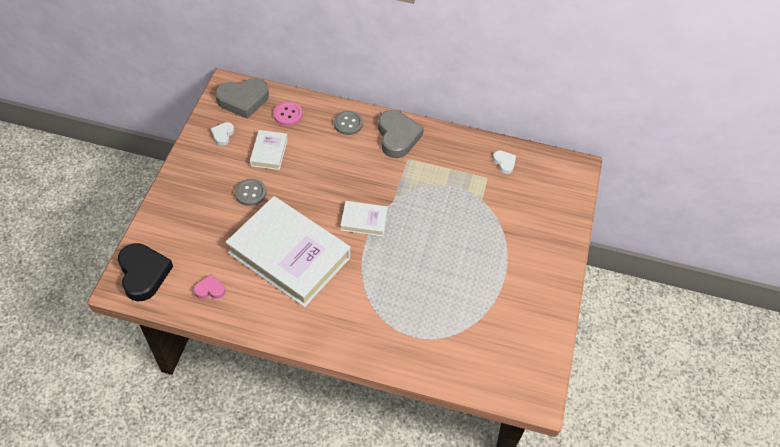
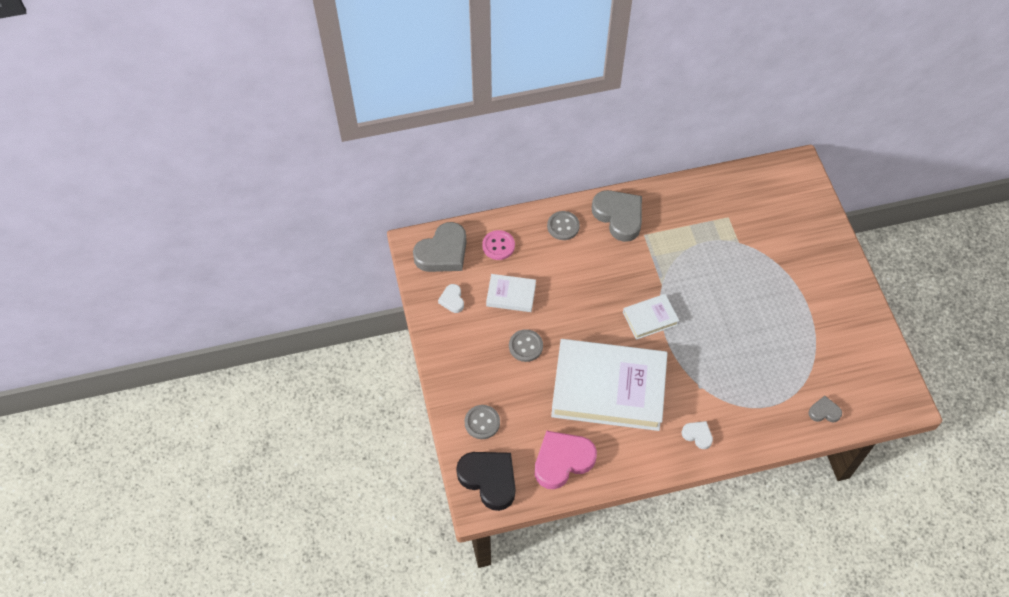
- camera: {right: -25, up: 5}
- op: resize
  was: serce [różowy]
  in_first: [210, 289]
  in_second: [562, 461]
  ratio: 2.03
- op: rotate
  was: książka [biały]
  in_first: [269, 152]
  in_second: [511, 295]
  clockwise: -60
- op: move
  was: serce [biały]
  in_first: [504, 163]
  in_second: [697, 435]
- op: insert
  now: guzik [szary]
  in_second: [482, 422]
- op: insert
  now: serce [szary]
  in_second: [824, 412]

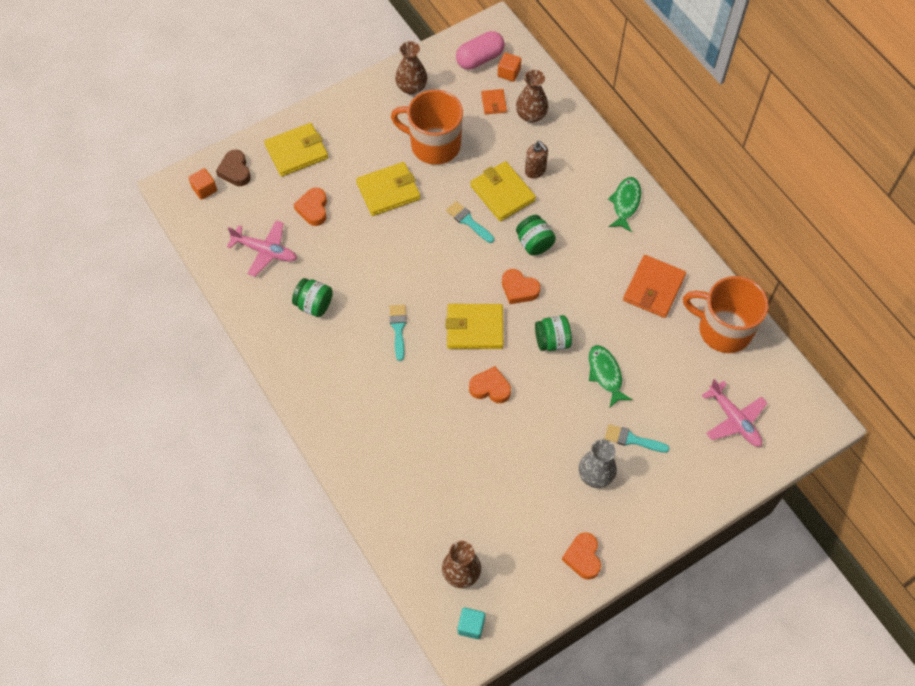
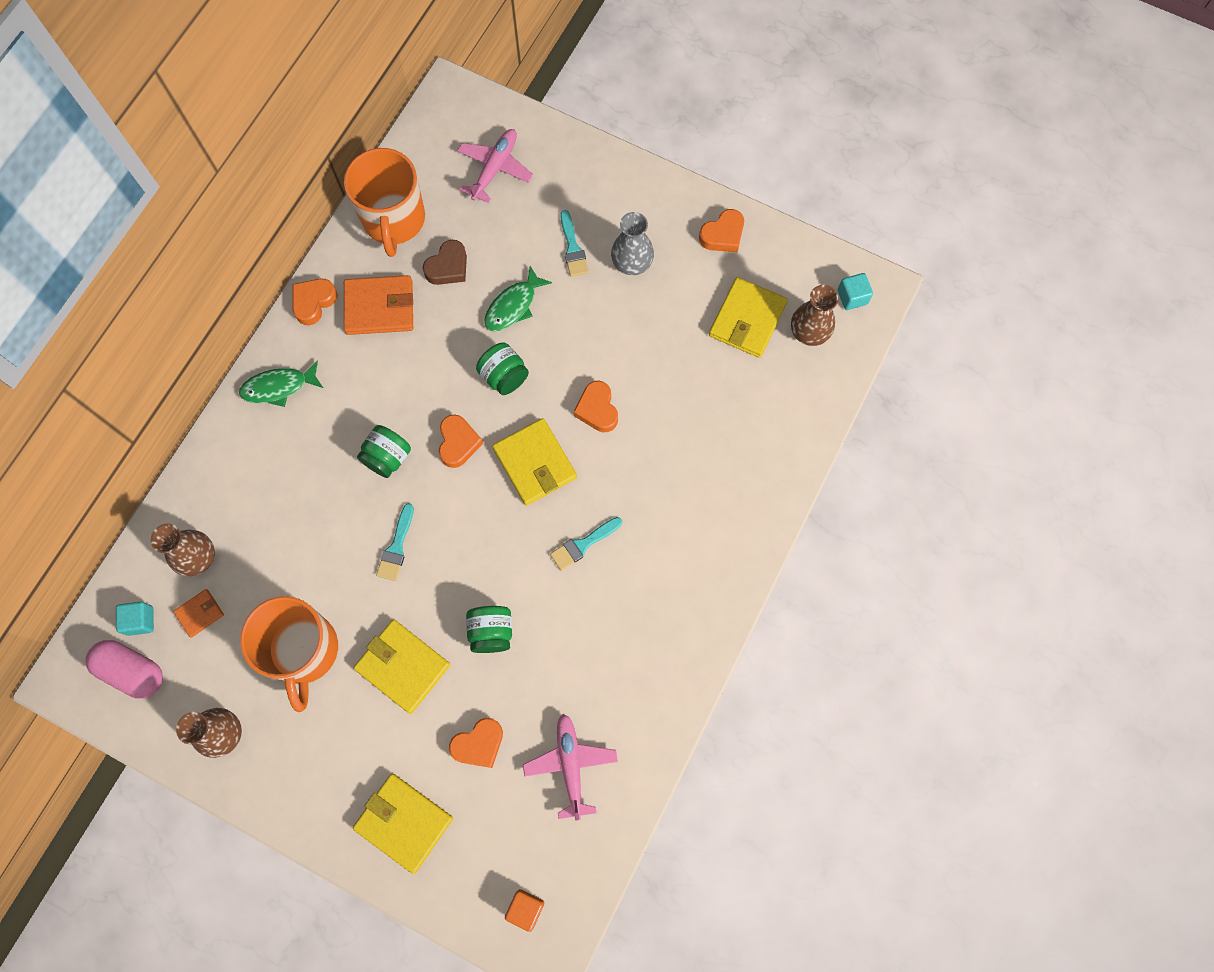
- camera: {right: -120, up: 10}
- op: move
  was: serce [brązowy]
  in_first: [235, 171]
  in_second: [448, 267]
- op: move
  was: słoik [zielony]
  in_first: [314, 305]
  in_second: [491, 632]
- op: move
  was: portfel [żółty]
  in_first: [502, 193]
  in_second: [747, 320]
- op: recolor
  was: sześcian [pomarańczowy]
  now: sześcian [turkusowy]
  in_first: [509, 73]
  in_second: [140, 621]
- op: delete
  was: dozownik mydła [brązowy]
  in_first: [535, 171]
- op: insert
  now: serce [pomarańczowy]
  in_second: [313, 302]

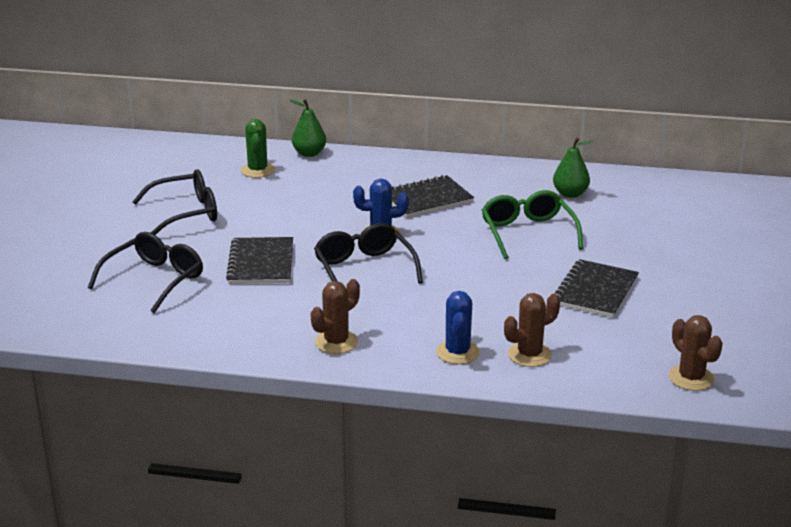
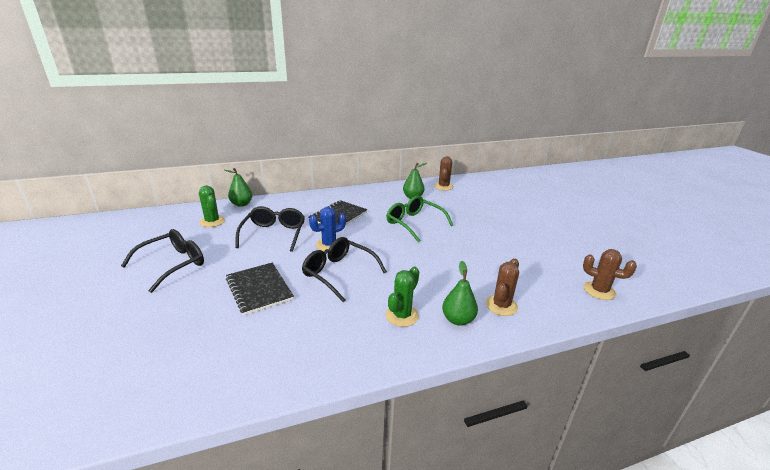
- camera: {right: -30, up: 0}
- op: move
  was: okulary [czarny]
  in_first: [155, 280]
  in_second: [274, 234]
- op: move
  was: kaktus [brązowy]
  in_first: [336, 342]
  in_second: [443, 186]
- op: replace
  was: kaktus [niebieski]
  now: gruszka [zielony]
  in_first: [457, 352]
  in_second: [458, 320]
- op: delete
  was: zeszyt [czarny]
  in_first: [595, 291]
- op: insert
  now: kaktus [zielony]
  in_second: [402, 315]

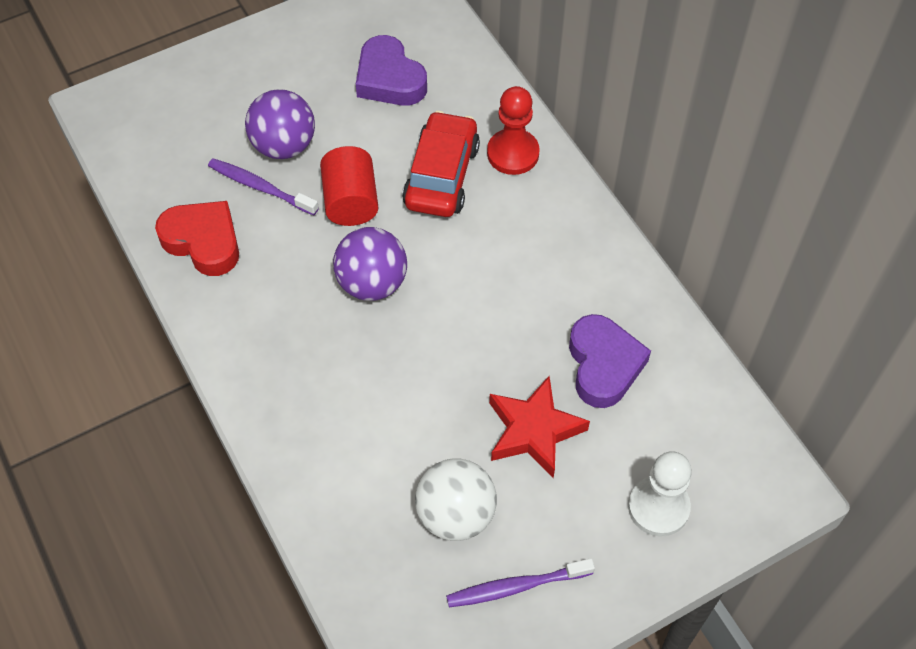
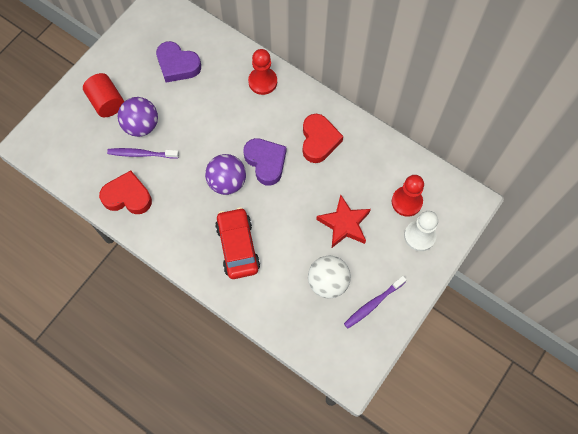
- camera: {right: -25, up: 10}
- op: move
  was: walec [czerwony]
  in_first: [350, 201]
  in_second: [106, 102]
- op: move
  was: samochód [czerwony]
  in_first: [441, 175]
  in_second: [238, 247]
- op: move
  was: serce [fioletowy]
  in_first: [603, 365]
  in_second: [266, 162]
- op: insert
  now: serce [czerwony]
  in_second: [319, 140]
- op: insert
  now: pionek [czerwony]
  in_second: [406, 202]

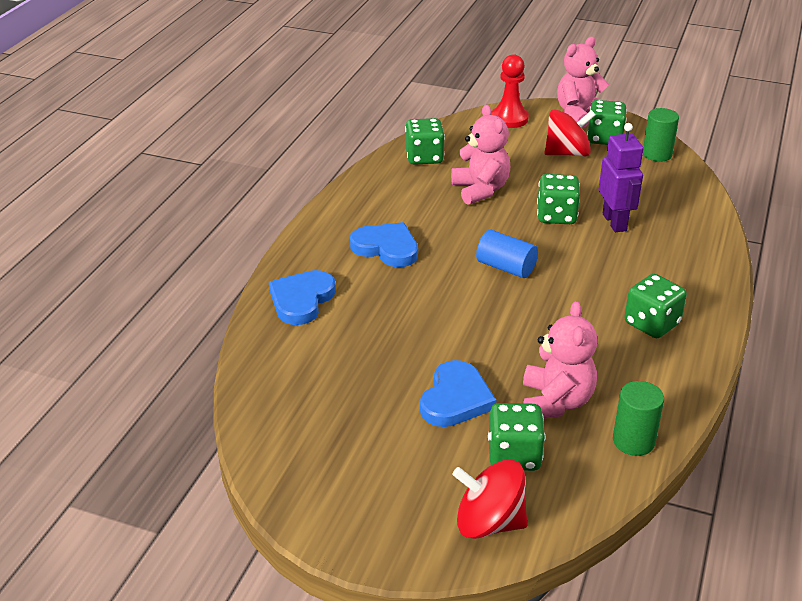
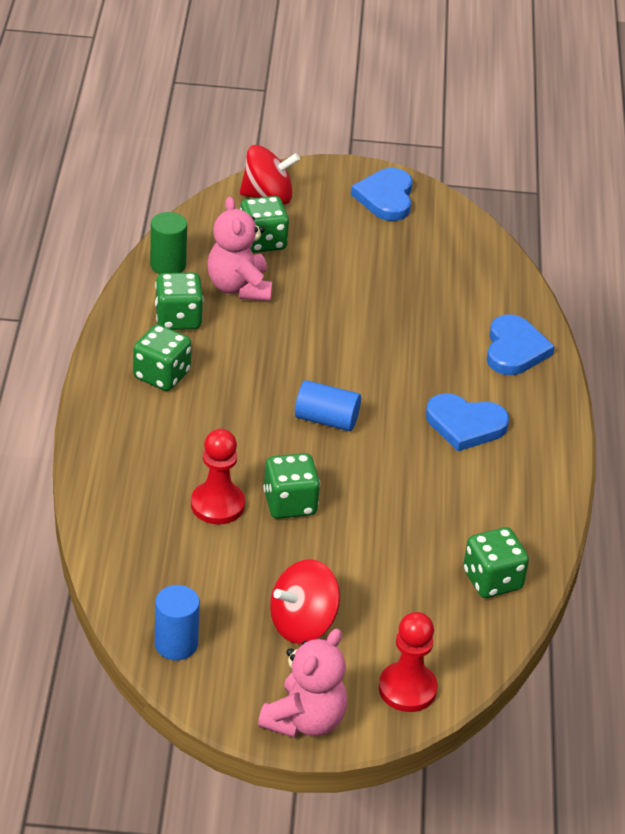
- camera: {right: 160, up: 5}
- op: move
  was: serce [niebieski]
  in_first: [455, 399]
  in_second: [386, 198]
- op: delete
  was: miś [różowy]
  in_first: [480, 190]
- op: move
  was: kostka do gry [zielony]
  in_first: [604, 138]
  in_second: [178, 319]
- op: replace
  was: robot [fioletowy]
  now: pionek [czerwony]
  in_first: [615, 222]
  in_second: [217, 505]
- op: recolor
  was: walec [zielony]
  now: walec [niebieski]
  in_first: [657, 154]
  in_second: [176, 644]

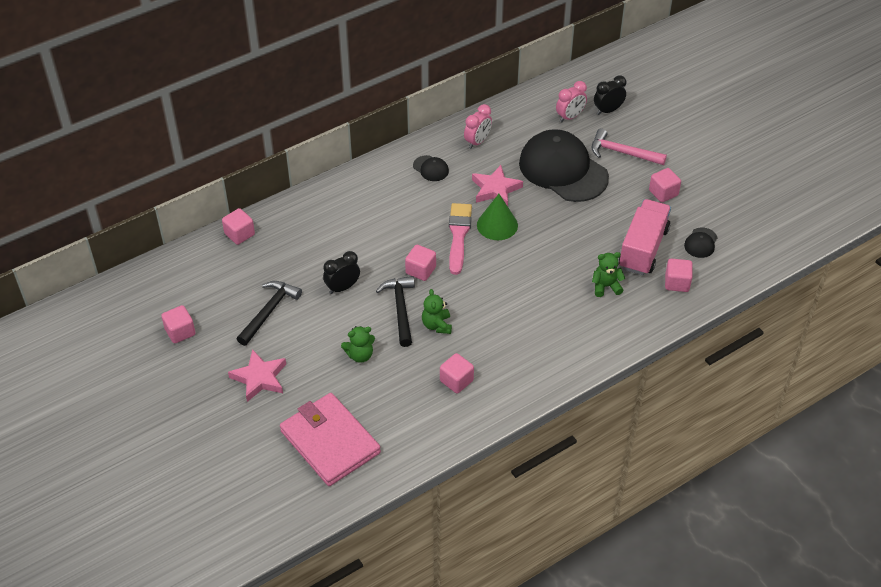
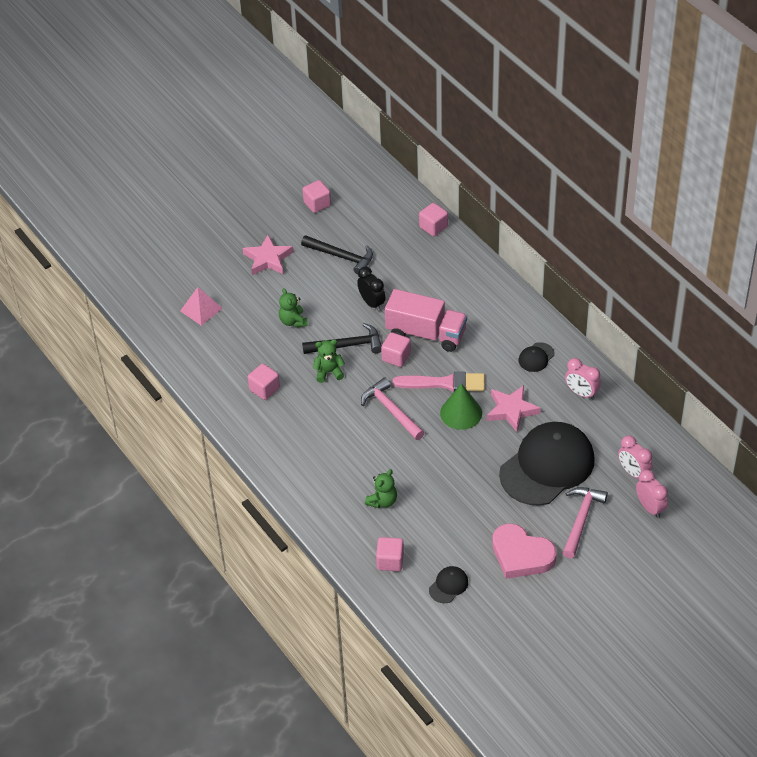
- camera: {right: 90, up: 0}
- op: replace
  was: portfel [różowy]
  now: piramida [różowy]
  in_first: [330, 442]
  in_second: [201, 309]
- op: rotate
  was: miś [zielony]
  in_first: [606, 286]
  in_second: [382, 501]
  clockwise: 45
- op: recolor
  was: budzik [czarny]
  now: budzik [różowy]
  in_first: [608, 110]
  in_second: [650, 508]
- op: move
  was: ciężarówka [różowy]
  in_first: [643, 248]
  in_second: [426, 333]
- op: replace
  was: sześcian [różowy]
  now: serce [różowy]
  in_first: [663, 193]
  in_second: [521, 555]
- op: rotate
  was: czapka [czarny]
  in_first: [701, 243]
  in_second: [448, 585]
  clockwise: 105
- op: insert
  now: młotek [różowy]
  in_second: [391, 411]

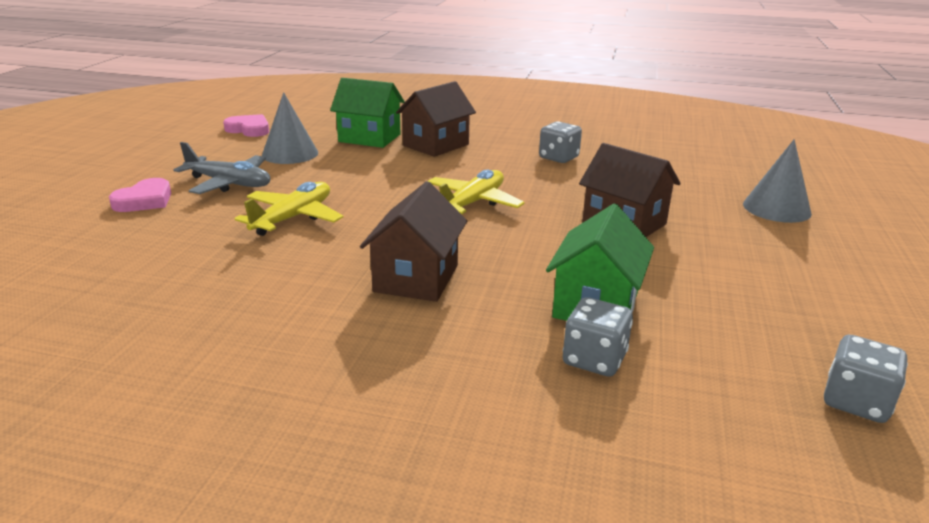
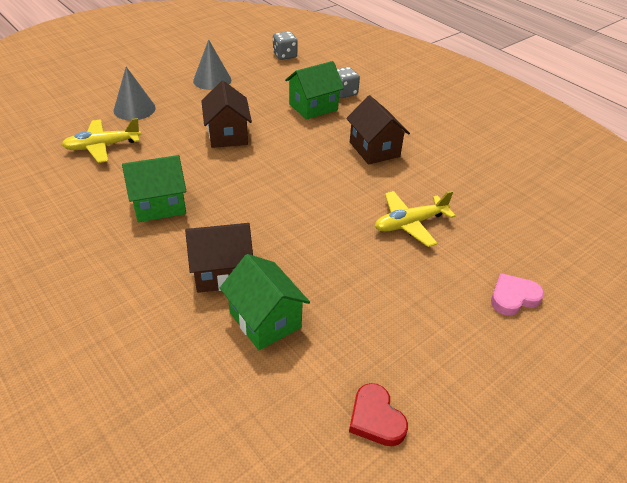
- camera: {right: -145, up: 15}
- op: delete
  was: samolot [szary]
  in_first: [229, 183]
- op: recolor
  was: serce [różowy]
  now: serce [czerwony]
  in_first: [249, 129]
  in_second: [376, 418]
- op: move
  was: stożek [szary]
  in_first: [290, 154]
  in_second: [212, 80]
- op: rotate
  was: domek [brązowy]
  in_first: [416, 278]
  in_second: [374, 149]
  clockwise: -75
- op: move
  was: samolot [żółty]
  in_first: [472, 203]
  in_second: [102, 146]
- op: replace
  was: kostka do gry [szary]
  now: domek [zielony]
  in_first: [558, 158]
  in_second: [159, 205]

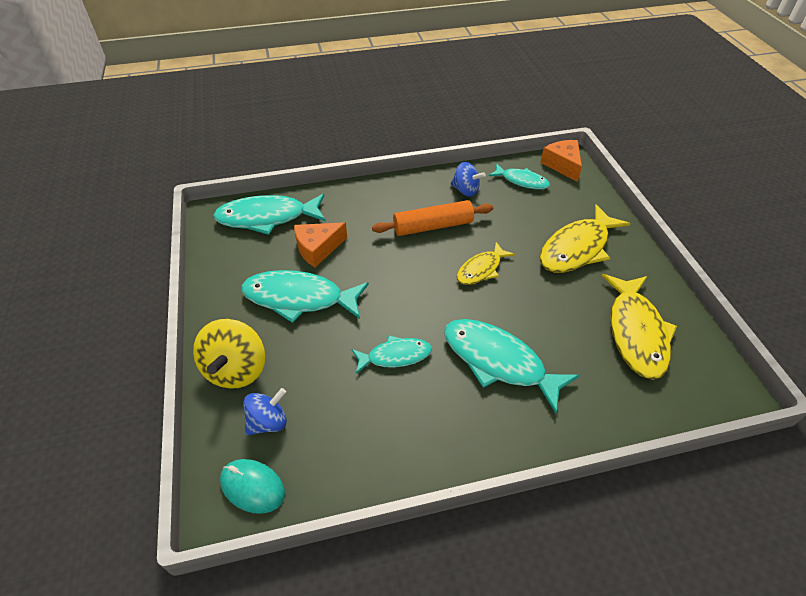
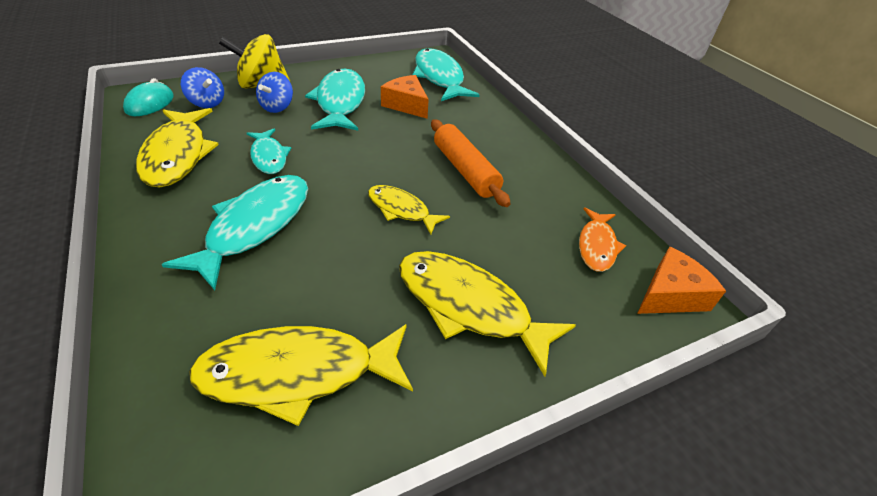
- camera: {right: 75, up: -5}
- op: move
  was: bączek [niebieski]
  in_first: [465, 190]
  in_second: [277, 107]
- op: recolor
  was: ryba [turkusowy]
  now: ryba [pomarańczowy]
  in_first: [522, 181]
  in_second: [597, 246]
- op: insert
  now: ryba [żółty]
  in_second: [177, 155]

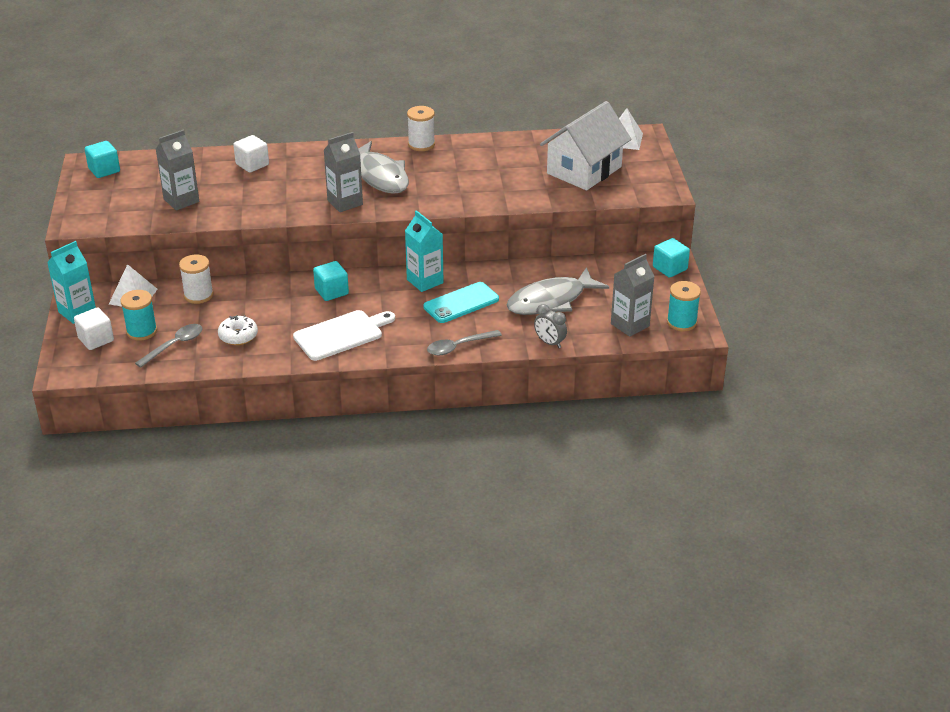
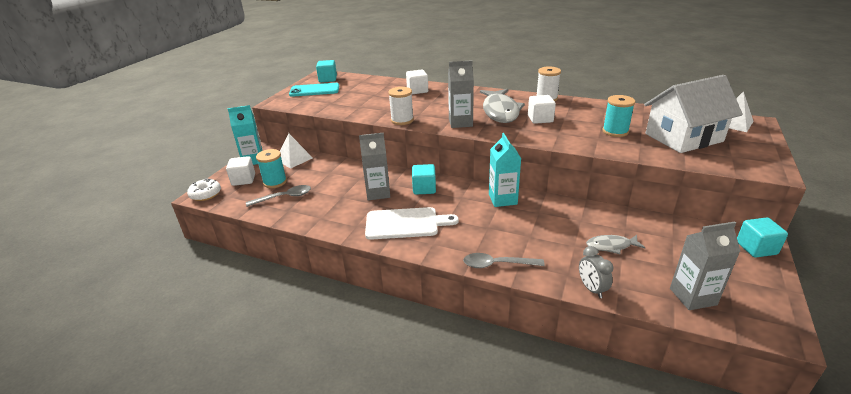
- camera: {right: 30, up: -5}
- op: move
  was: karton mleka [szary]
  in_first: [181, 200]
  in_second: [378, 193]
- op: move
  was: szpulka [biały]
  in_first: [198, 295]
  in_second: [402, 120]
- op: move
  was: donut [biały]
  in_first: [238, 336]
  in_second: [205, 194]
- op: move
  was: telefon [turkusowy]
  in_first: [461, 303]
  in_second: [314, 90]
- op: resize
  was: ryba [szary]
  in_first: [551, 301]
  in_second: [611, 246]
  ratio: 0.51
- op: move
  was: szpulka [turkusowy]
  in_first: [681, 322]
  in_second: [615, 131]
- op: insert
  now: sześcian [biały]
  in_second: [540, 119]

